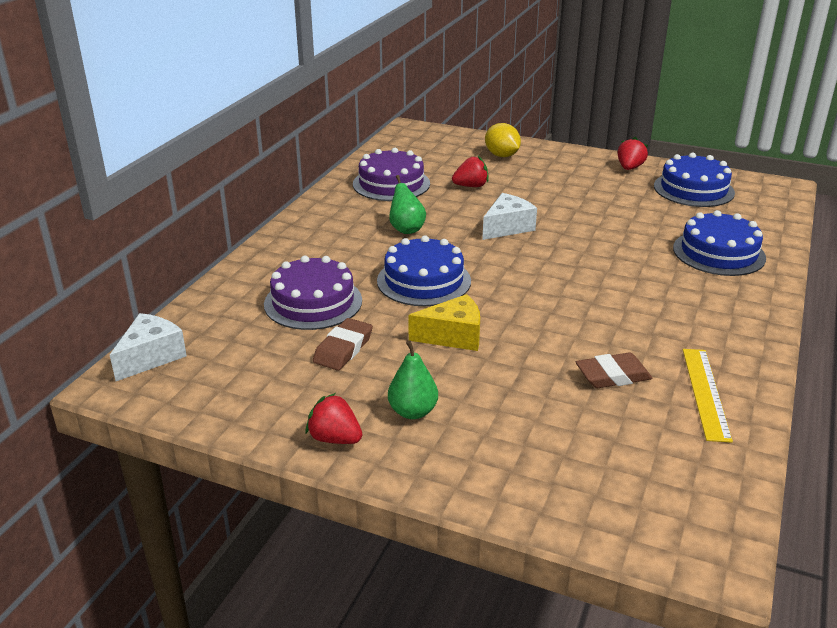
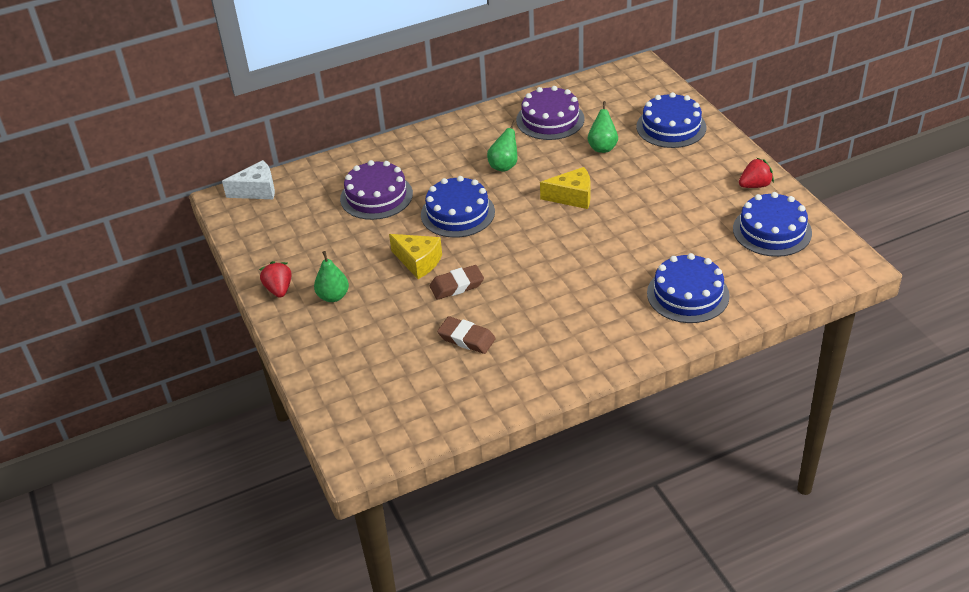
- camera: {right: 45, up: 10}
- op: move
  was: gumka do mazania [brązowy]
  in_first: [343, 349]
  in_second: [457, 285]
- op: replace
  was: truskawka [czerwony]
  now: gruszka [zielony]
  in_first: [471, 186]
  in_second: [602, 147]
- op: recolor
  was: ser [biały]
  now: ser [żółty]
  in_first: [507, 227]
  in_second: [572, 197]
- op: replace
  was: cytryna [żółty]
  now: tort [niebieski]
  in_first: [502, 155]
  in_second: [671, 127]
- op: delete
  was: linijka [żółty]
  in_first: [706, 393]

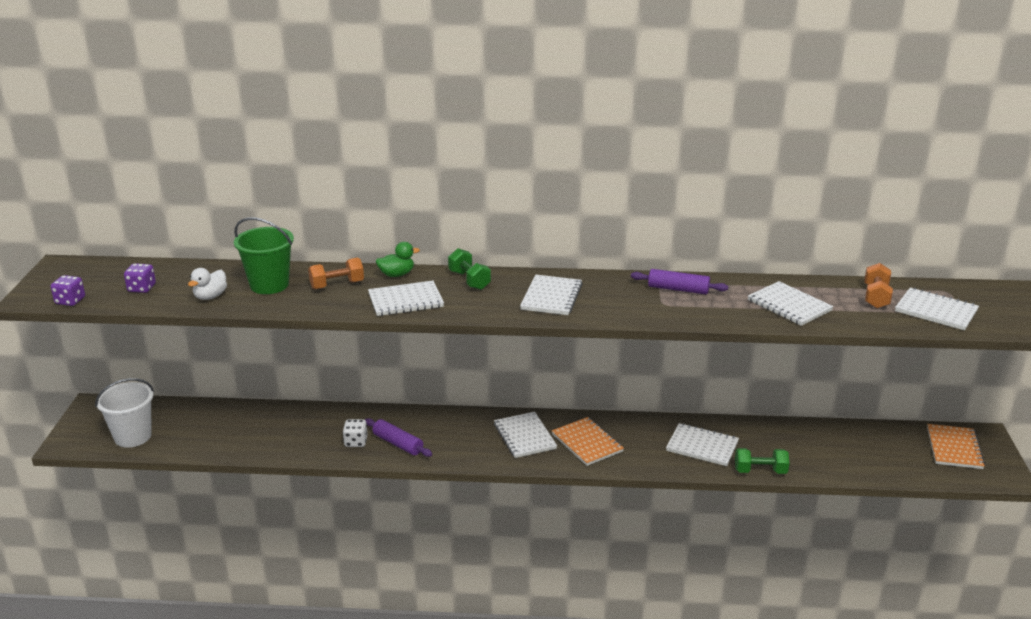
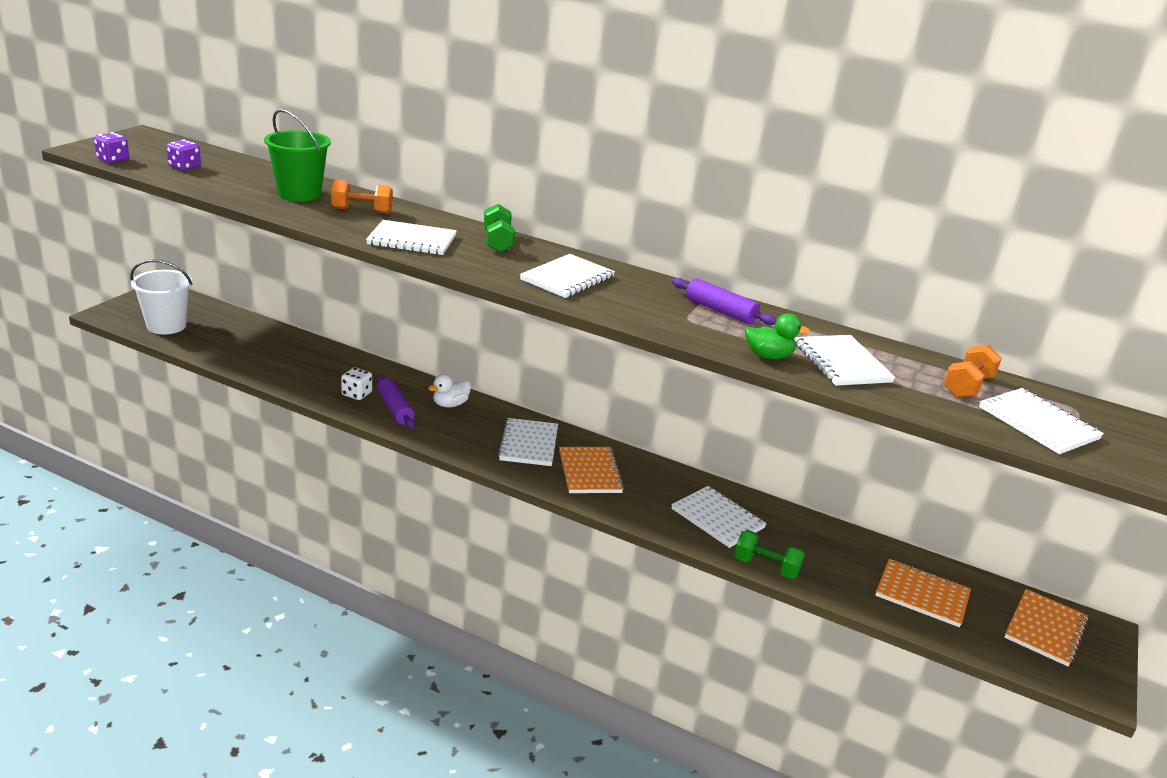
- camera: {right: 20, up: 0}
- op: move
  was: kaczka [biały]
  in_first: [210, 296]
  in_second: [450, 404]
- op: move
  was: kaczka [zielony]
  in_first: [397, 274]
  in_second: [768, 356]
- op: insert
  now: zeszyt [pomarańczowy]
  in_second: [922, 594]

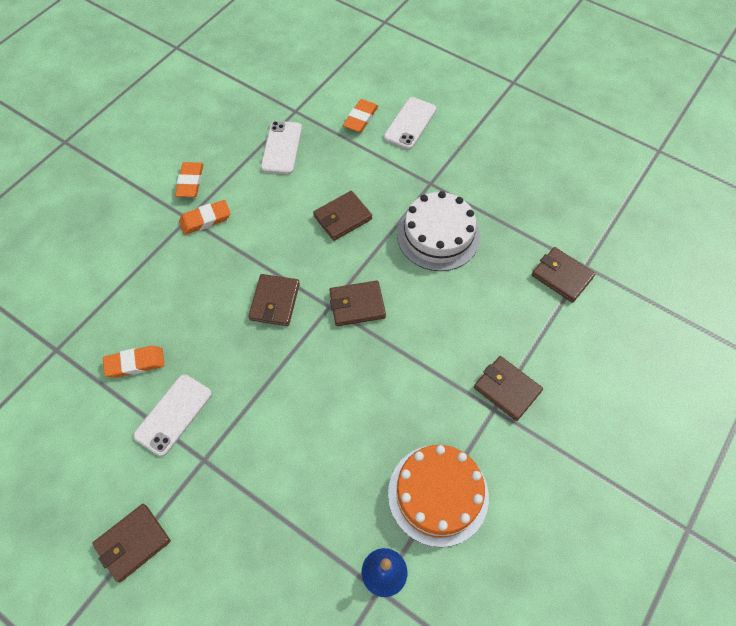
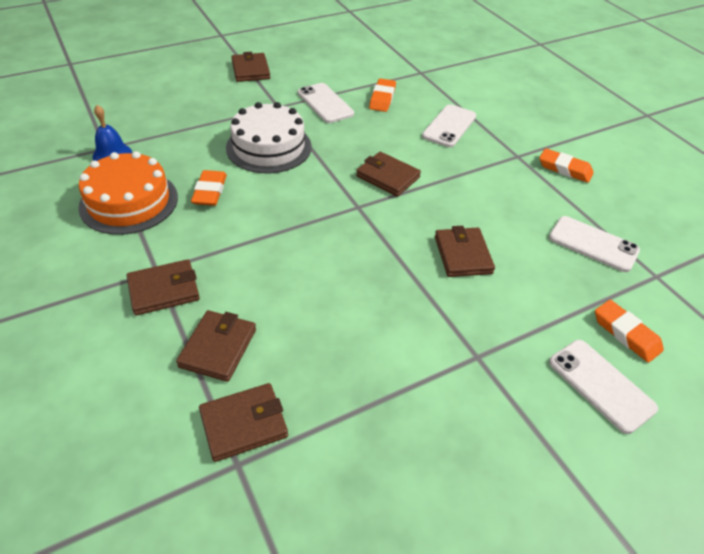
- camera: {right: 115, up: -15}
- op: move
  was: gumka do mazania [pomarańczowy]
  in_first: [205, 220]
  in_second: [210, 191]
- op: move
  was: portfel [brązowy]
  in_first: [357, 305]
  in_second: [218, 348]
- op: move
  was: tort [biały]
  in_first: [438, 235]
  in_second: [269, 147]
- op: insert
  now: telefon [biały]
  in_second: [449, 126]

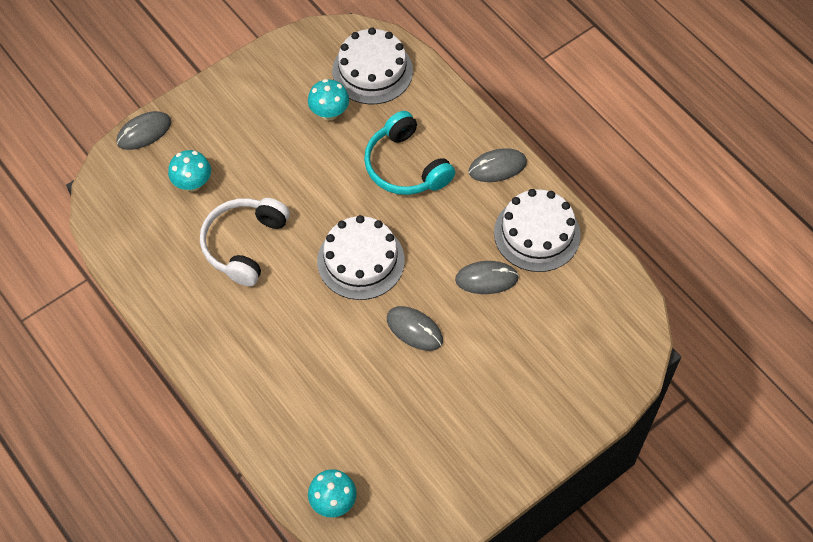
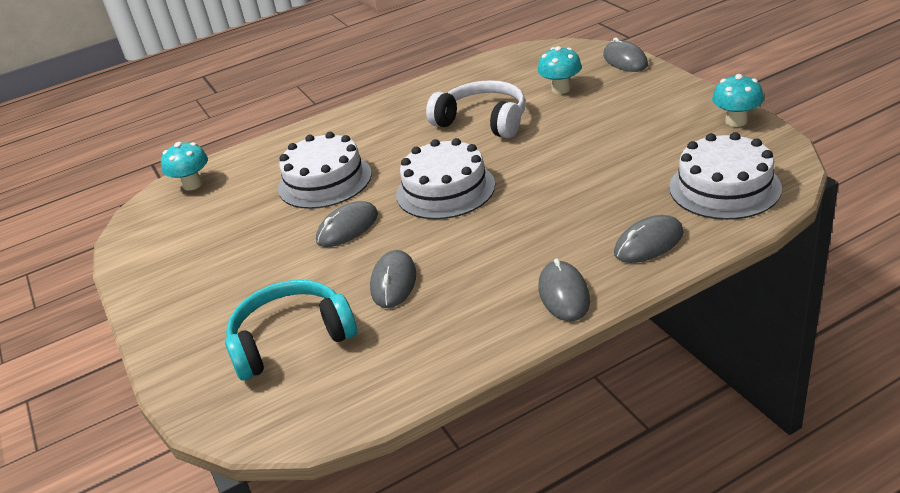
- camera: {right: 105, up: -25}
- op: move
  was: grzyb [turkusowy]
  in_first: [329, 113]
  in_second: [736, 121]
- op: move
  was: słuchawki [turkusowy]
  in_first: [405, 166]
  in_second: [291, 339]
- op: move
  was: tort [biały]
  in_first: [537, 233]
  in_second: [325, 181]
- op: insert
  now: myszka [szary]
  in_second: [648, 243]

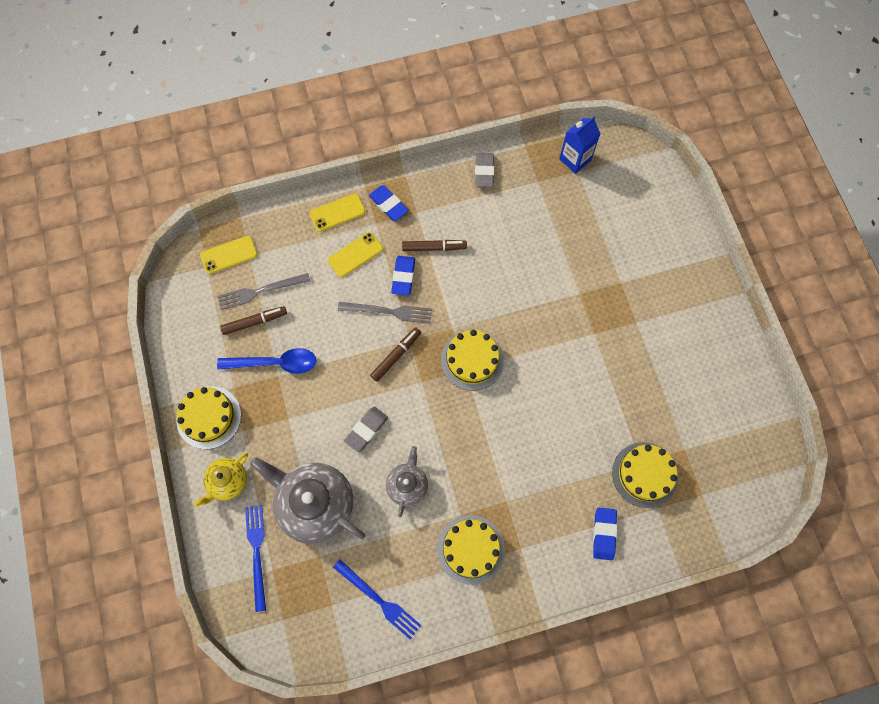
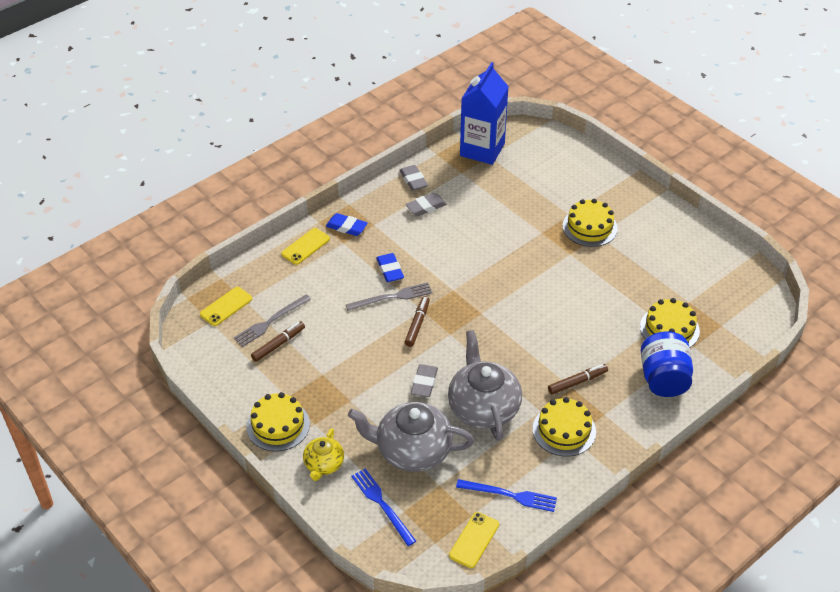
- camera: {right: -25, up: -25}
- op: delete
  was: łyżka [niebieski]
  in_first: [275, 363]
- op: move
  was: telefon [żółty]
  in_first: [355, 255]
  in_second: [474, 540]
- op: resize
  was: imbryk [szary]
  in_first: [407, 485]
  in_second: [483, 407]
  ratio: 1.86
- op: move
  was: flamaster [brązowy]
  in_first: [434, 248]
  in_second: [577, 382]
- op: move
  was: tort [żółty]
  in_first: [472, 360]
  in_second: [589, 227]
- op: resize
  was: karton mleka [niebieski]
  in_first: [575, 159]
  in_second: [482, 150]
  ratio: 1.71
- op: replace
  was: gumka do mazania [niebieski]
  now: słoik [niebieski]
  in_first: [604, 534]
  in_second: [663, 379]
- op: insert
  now: gumka do mazania [szary]
  in_second: [426, 207]

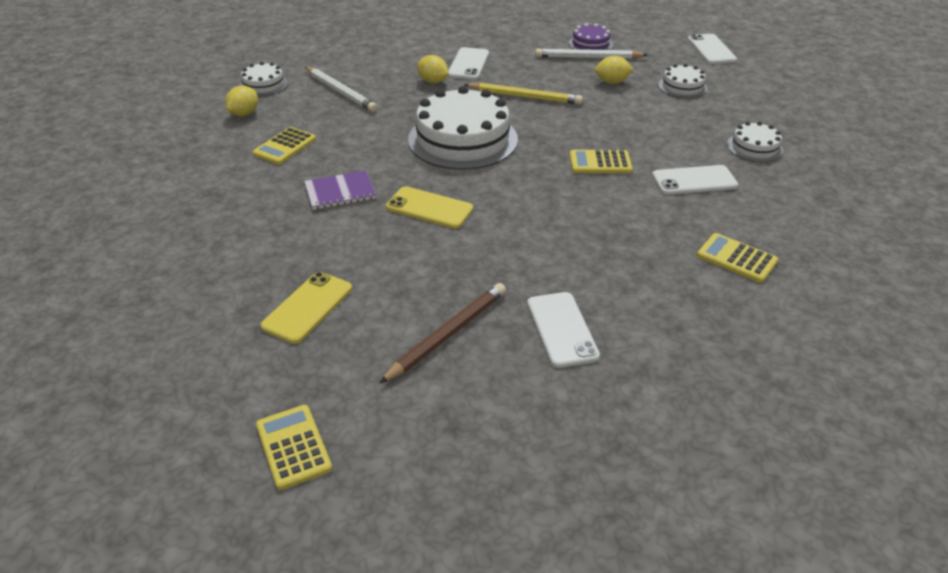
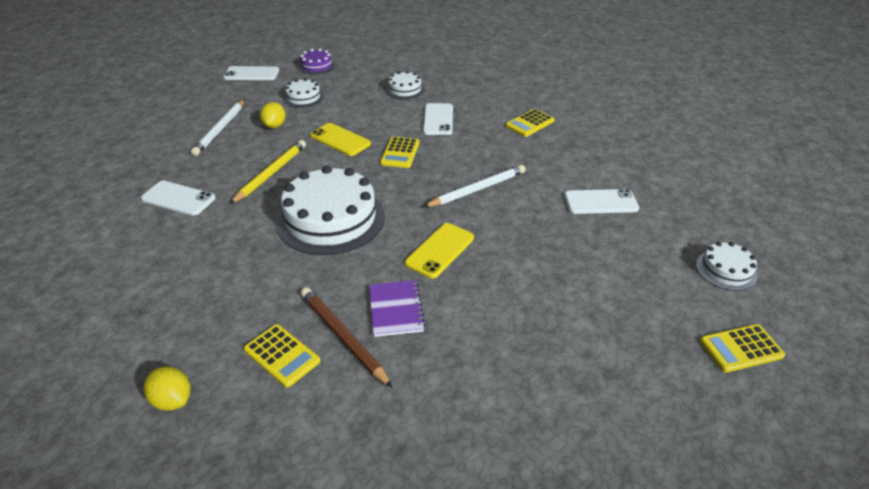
- camera: {right: -80, up: 0}
- op: move
  was: tort [biały]
  in_first: [263, 85]
  in_second: [726, 270]
- op: move
  was: telefon [żółty]
  in_first: [308, 307]
  in_second: [340, 140]
- op: move
  was: ołówek [biały]
  in_first: [340, 92]
  in_second: [477, 189]
- op: move
  was: ołówek [brązowy]
  in_first: [447, 334]
  in_second: [343, 337]
- op: delete
  was: cytryna [żółty]
  in_first: [433, 81]
- op: move
  was: tort [fioletowy]
  in_first: [590, 44]
  in_second: [316, 66]

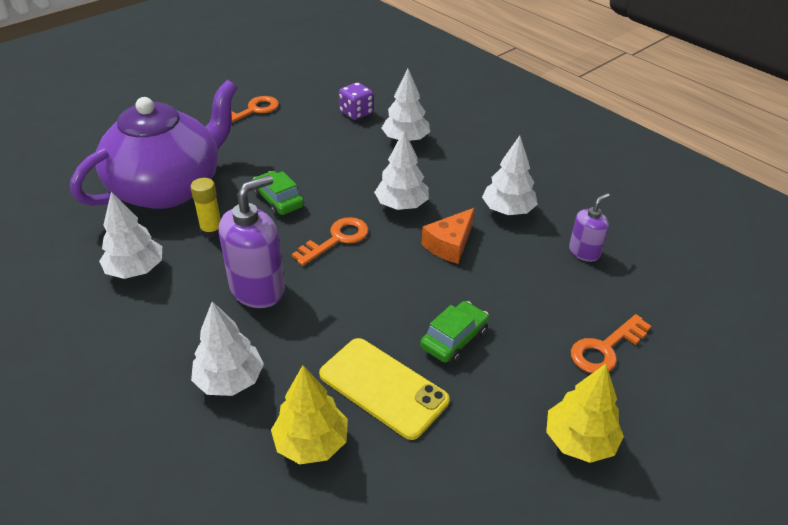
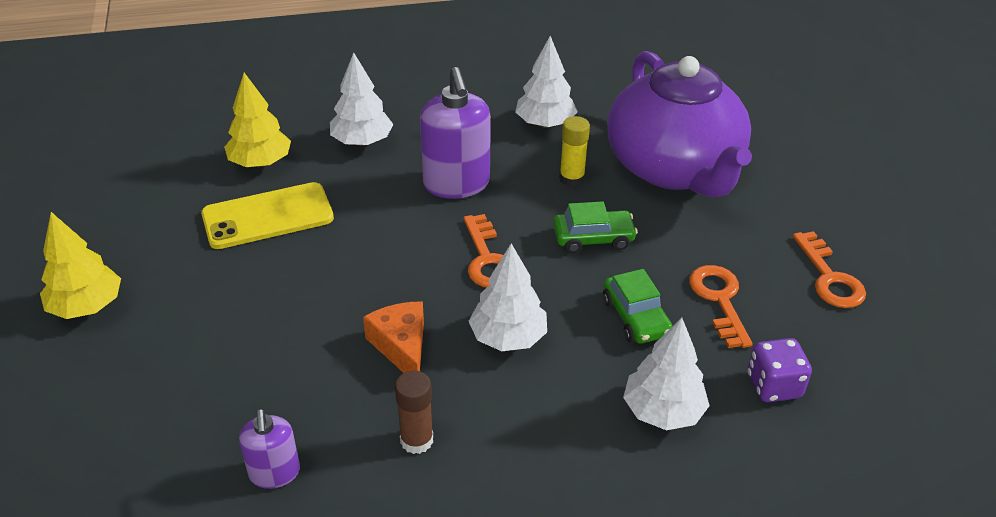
- camera: {right: 120, up: 0}
- op: move
  was: samochód [zielony]
  in_first: [454, 339]
  in_second: [635, 317]
- op: replace
  was: drzewko [biały]
  now: klej w sztyfcie [brązowy]
  in_first: [507, 210]
  in_second: [416, 440]
- op: move
  was: klucz [pomarańczowy]
  in_first: [605, 349]
  in_second: [719, 300]

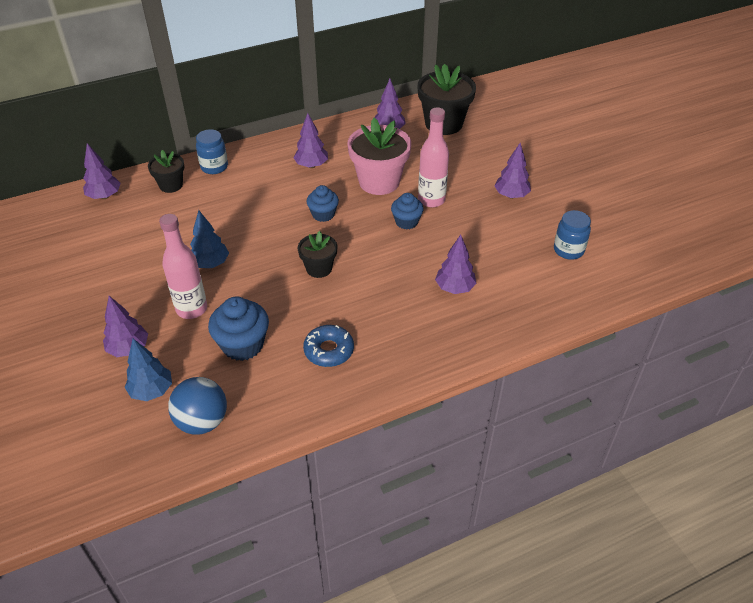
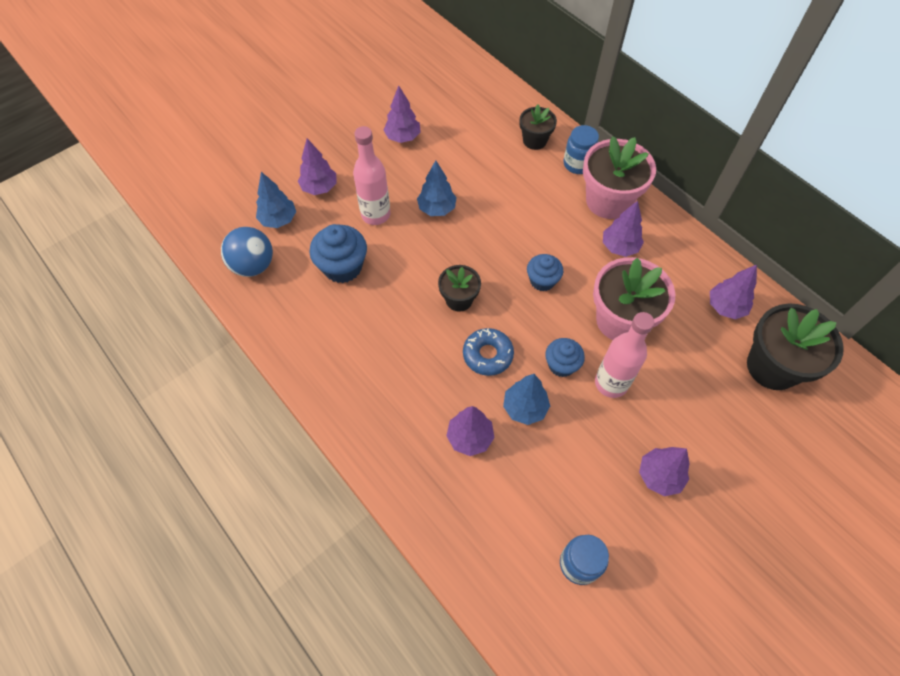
- camera: {right: 75, up: 15}
- op: move
  was: drzewko [fioletowy]
  in_first: [104, 196]
  in_second: [403, 137]
- op: move
  was: donut [niebieski]
  in_first: [329, 350]
  in_second: [487, 355]
- op: insert
  now: drzewko [niebieski]
  in_second: [525, 408]
- op: insert
  now: doniczka [różowy]
  in_second: [608, 201]

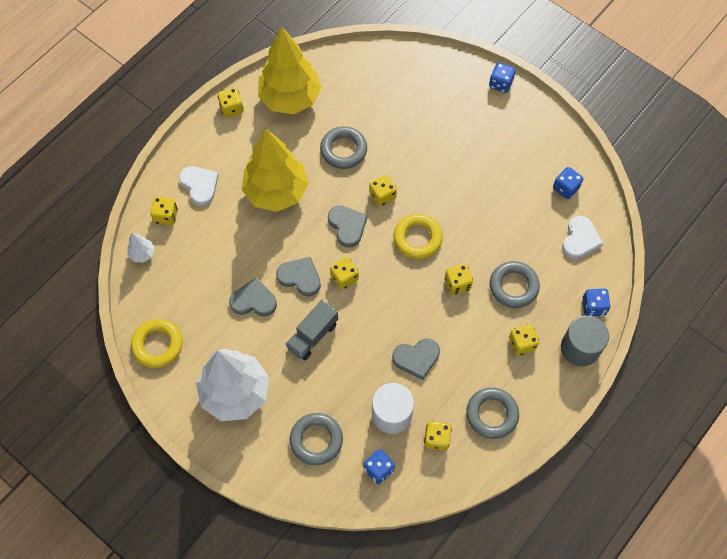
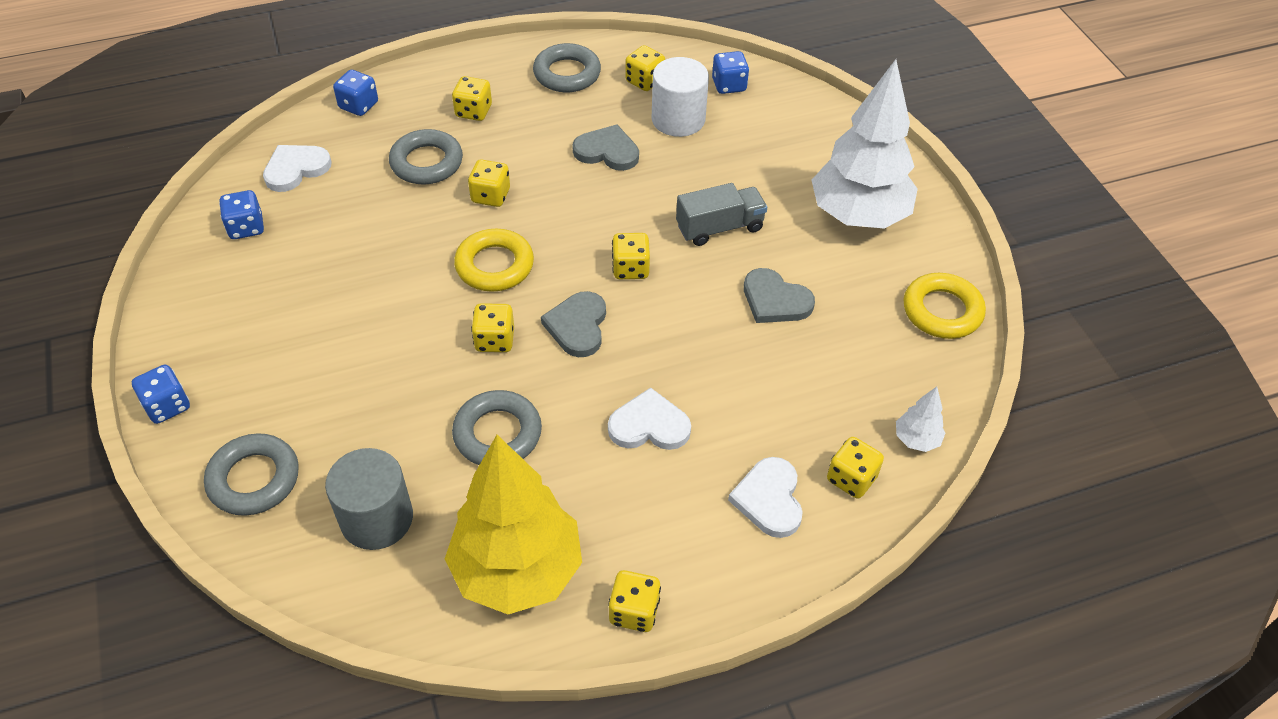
- camera: {right: -150, up: -15}
- op: replace
  was: drzewko [żółty]
  now: serce [biały]
  in_first: [276, 192]
  in_second: [649, 425]
- op: delete
  was: serce [szary]
  in_first: [300, 277]
- op: move
  was: pierścień [szary]
  in_first: [316, 440]
  in_second: [254, 479]
- op: move
  was: walec [szary]
  in_first: [580, 348]
  in_second: [377, 518]

